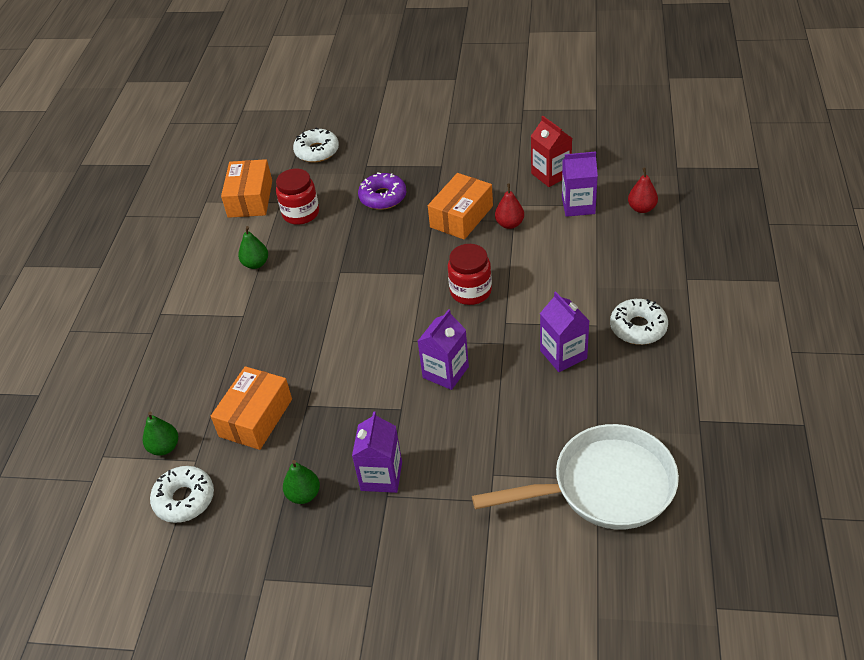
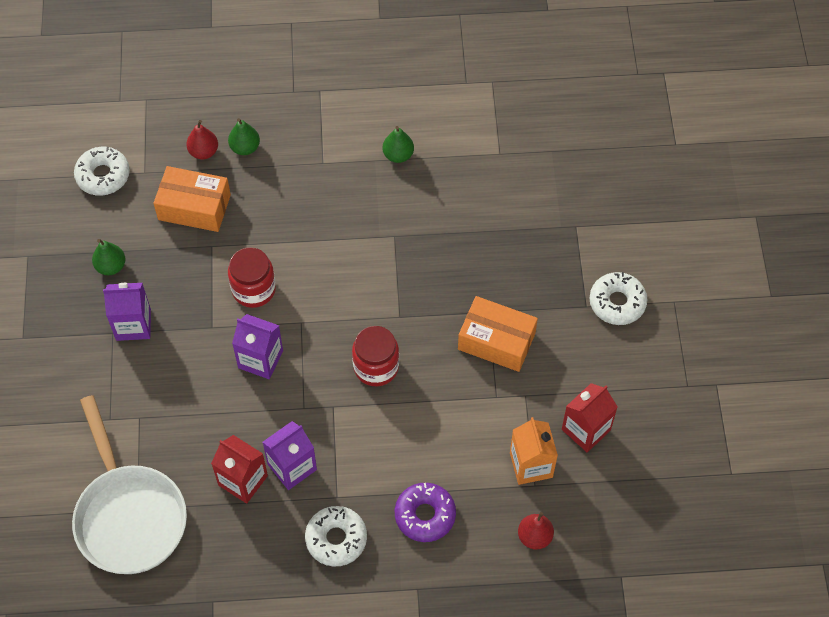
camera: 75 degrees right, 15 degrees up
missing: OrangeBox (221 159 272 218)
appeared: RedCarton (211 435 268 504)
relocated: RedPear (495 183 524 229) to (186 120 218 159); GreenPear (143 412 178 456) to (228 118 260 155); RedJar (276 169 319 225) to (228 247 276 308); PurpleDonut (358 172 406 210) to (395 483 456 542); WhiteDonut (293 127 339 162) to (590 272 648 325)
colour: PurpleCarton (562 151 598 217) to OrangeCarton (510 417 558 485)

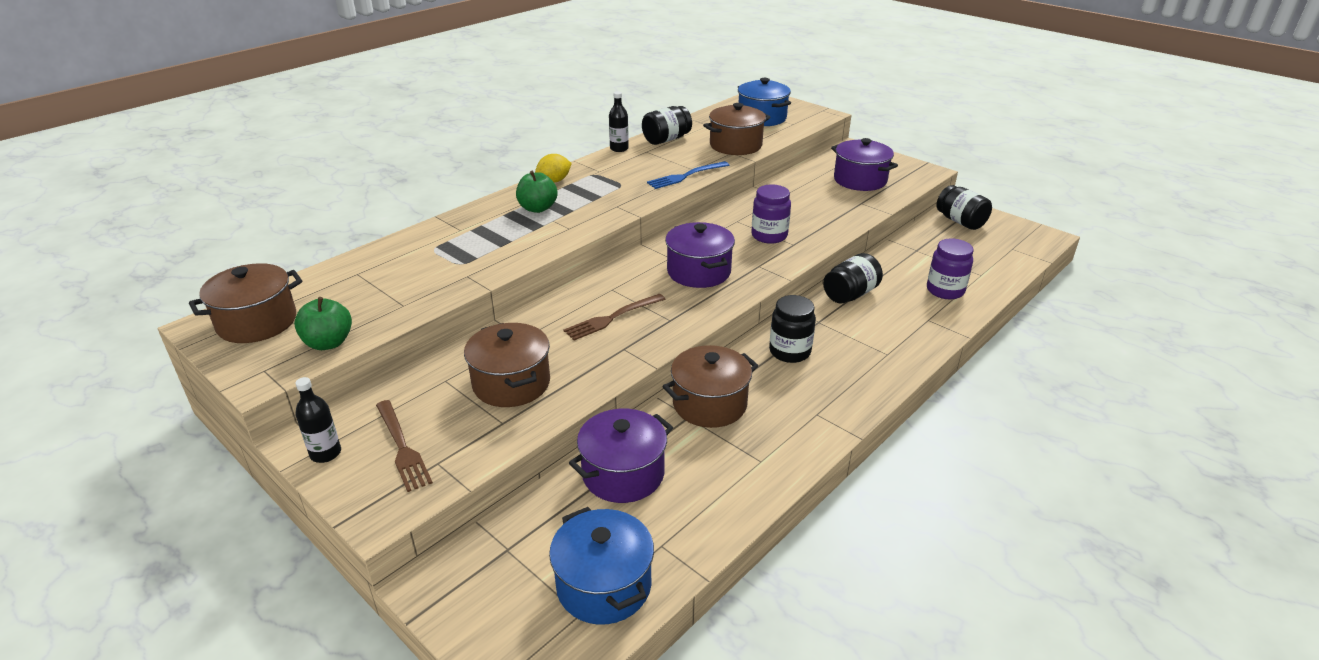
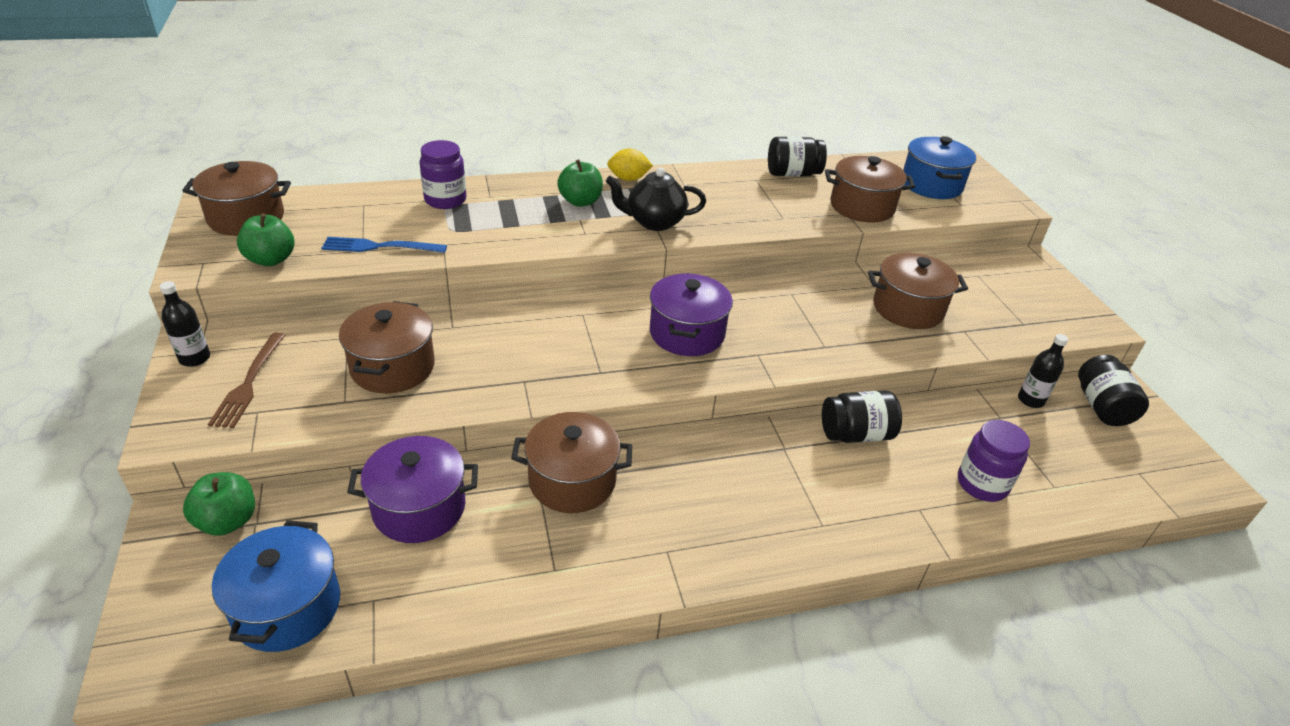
camera: 30 degrees right, 5 degrees up
missing: BrownFork (564 294 665 340); BlackJar (769 295 816 363); PurplePot (831 138 898 191)
appeared: GreenApple (183 472 255 536); BlackTeapot (606 167 706 231); BrownPot (868 253 968 329)
relocated: BlueFork (647 161 729 189) to (321 237 447 253); PurpleJar (751 185 791 244) to (420 140 466 209); BlackBottle (609 91 629 152) to (1018 334 1068 408)

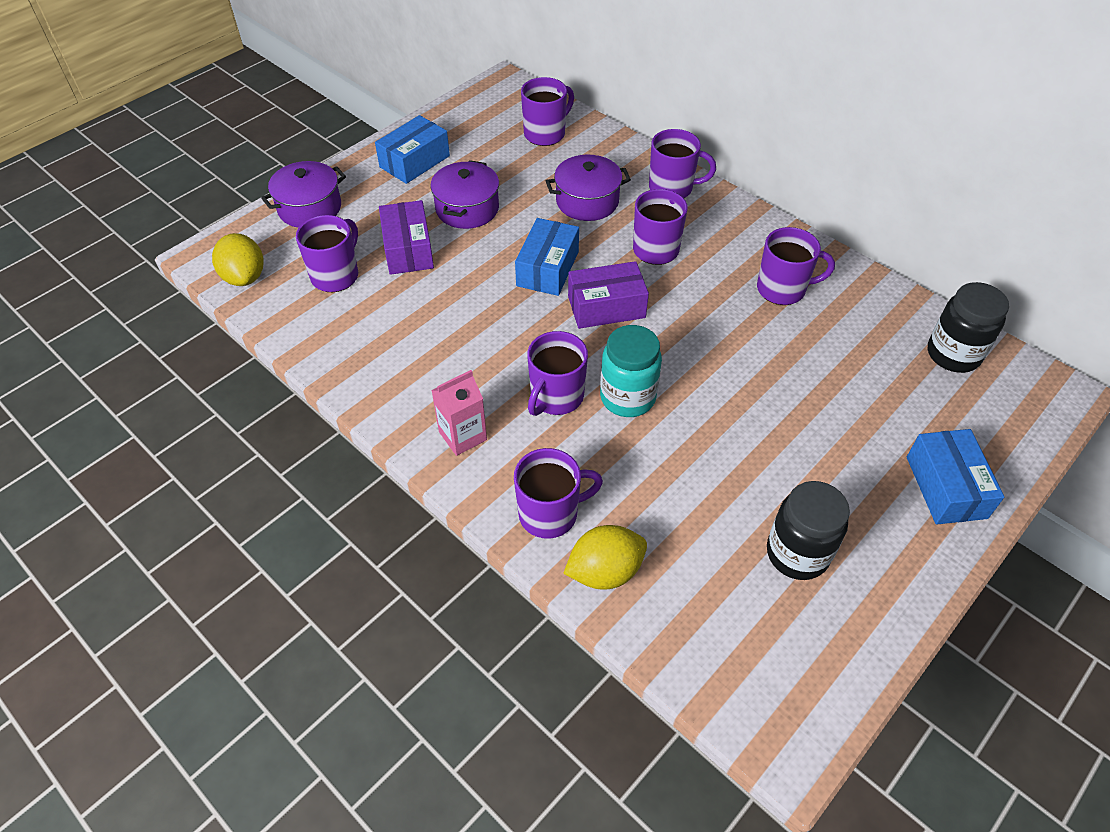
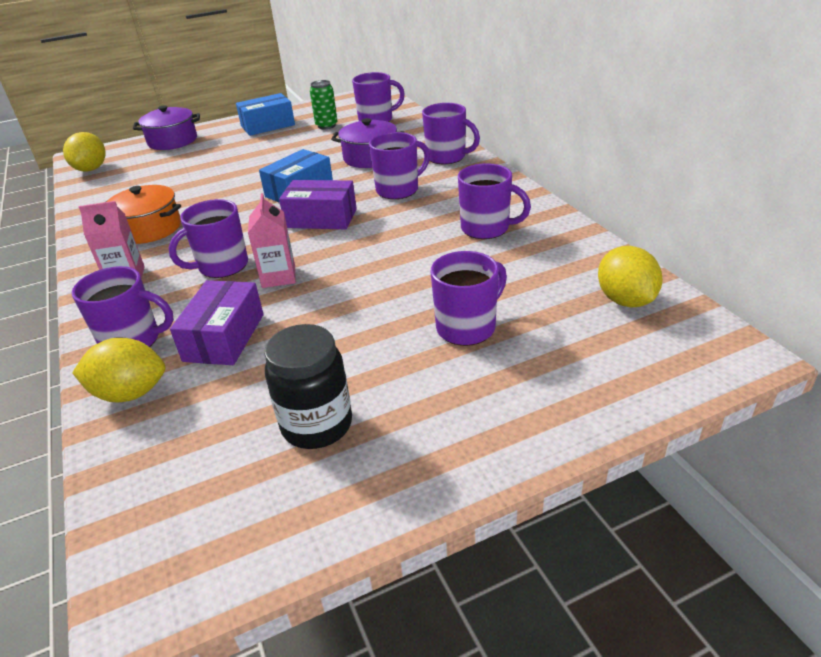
camera: 25 degrees right, 15 degrees down
missing: PurplePot (430 160 499 229); BlueBox (907 429 1005 524)
appeared: OrangePot (106 185 181 244); GreenCan (310 80 337 129)
relocated: PurpleBox (379 200 434 275) to (170 280 264 365); PurpleMug (296 215 358 292) to (431 251 507 346)
exchanged: TurquoiseJar (600 325 662 417) to PinkCarton (248 193 296 288); BlackJar (928 282 1009 373) to YellowLemon (598 246 663 308)

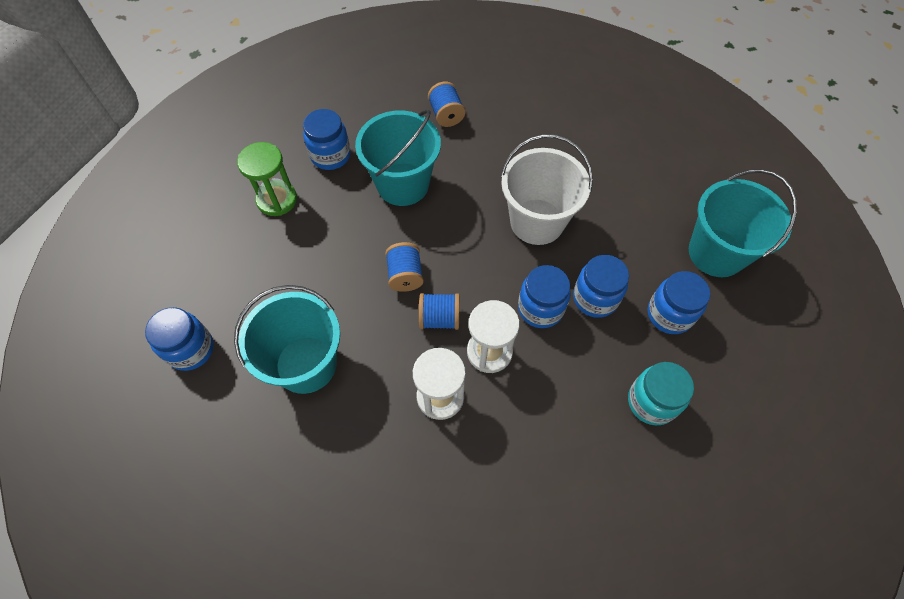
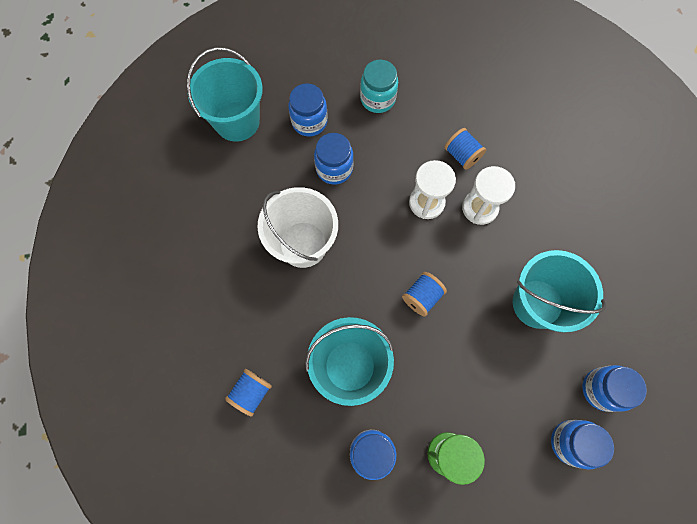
camera: 130 degrees left, 10 degrees up
relocated: BlueSpool (419 293 459 330) to (445 128 486 170); BlueJar (518 265 571 328) to (551 420 614 469)

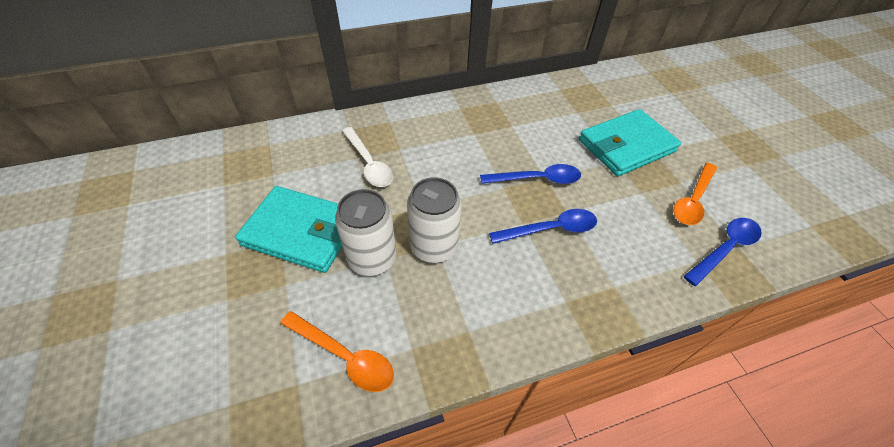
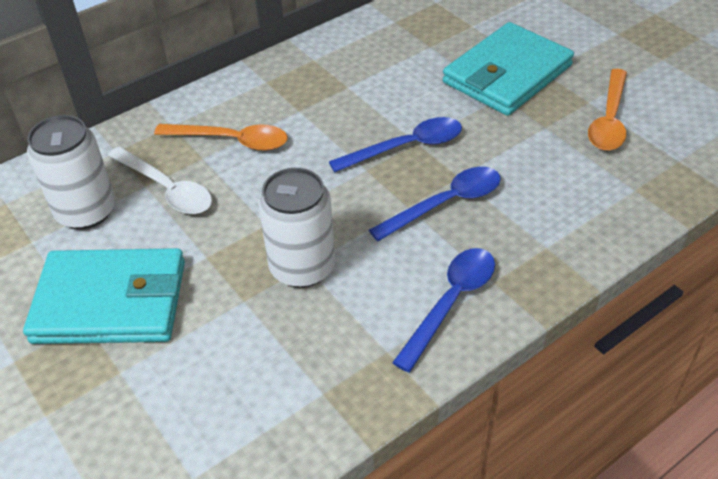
camera: 15 degrees left, 5 degrees down
relocated: WhiteCan (335 189 397 276) to (27 115 115 230); OrangeSpoon (280 311 394 392) to (154 124 288 151); BlueSpoon (684 218 762 286) to (392 248 495 372)

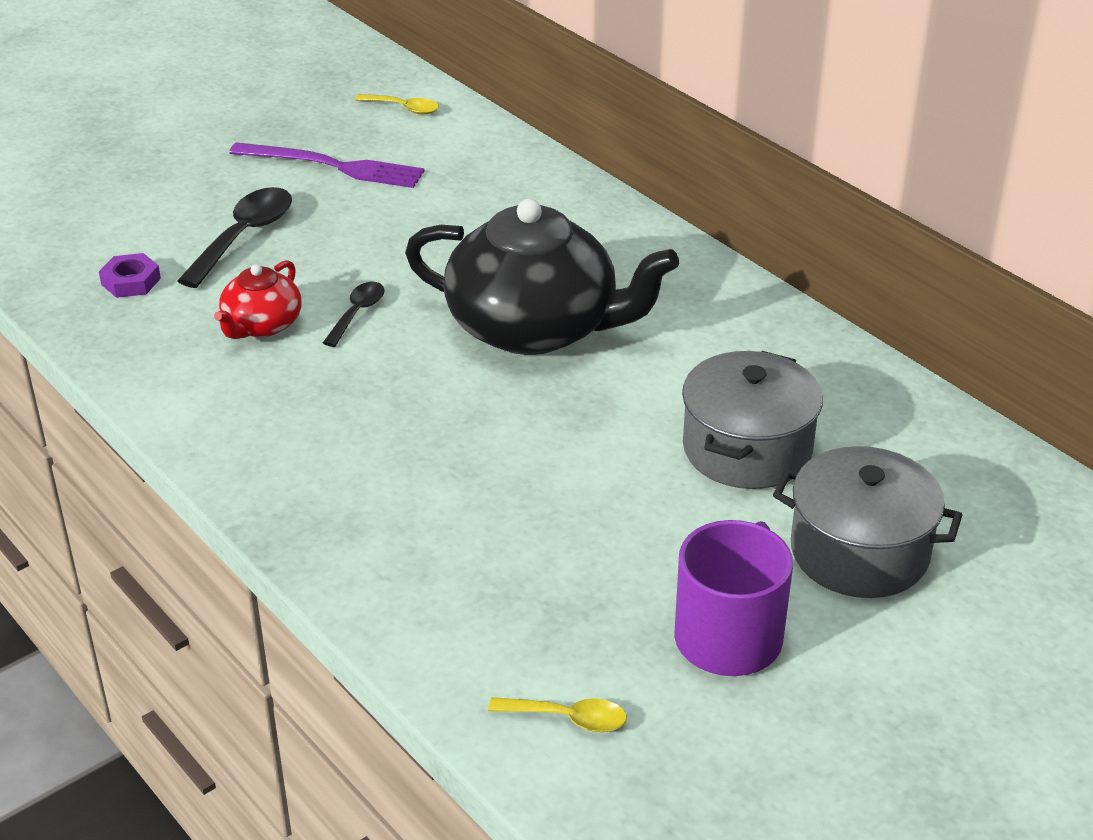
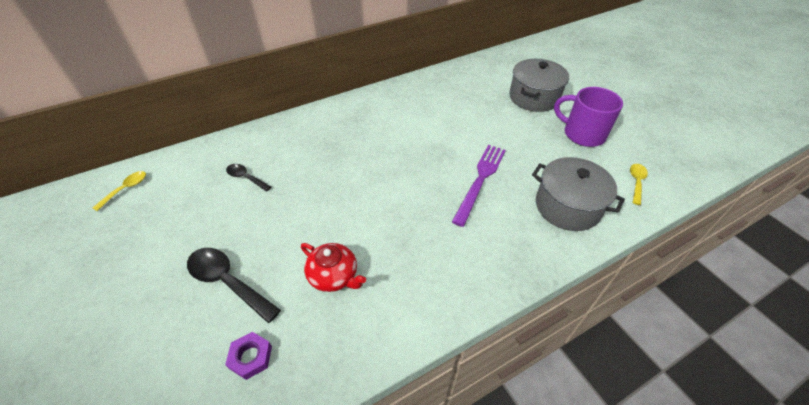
camera: 80 degrees left, 10 degrees up
missing: BlackTeapot (405 199 679 355)
relocated: BlackSpoon (323 282 385 347) to (226 164 271 191); PurpleFork (229 142 425 188) to (452 145 506 227); GreyPot (682 351 823 489) to (532 157 625 231)

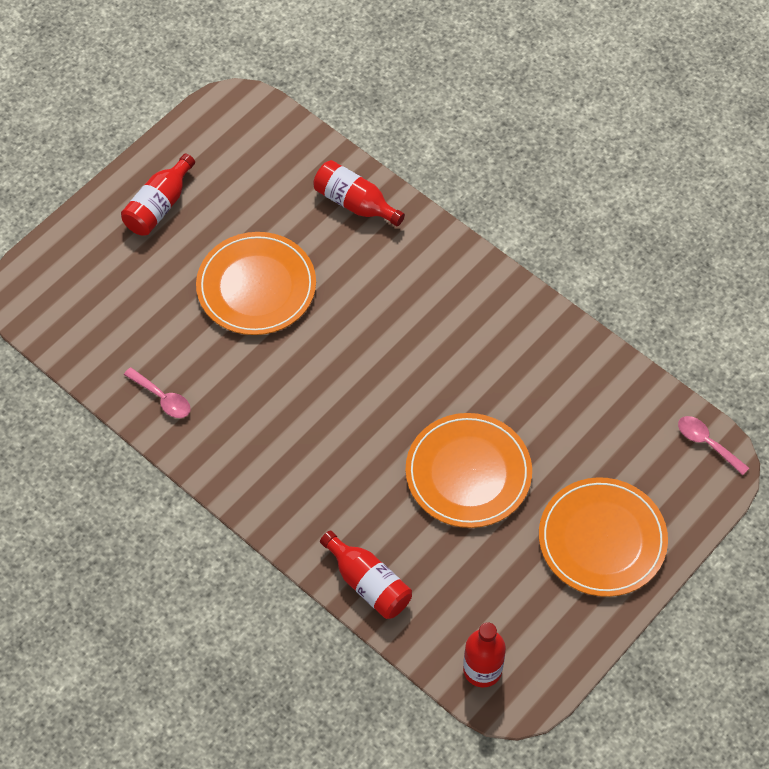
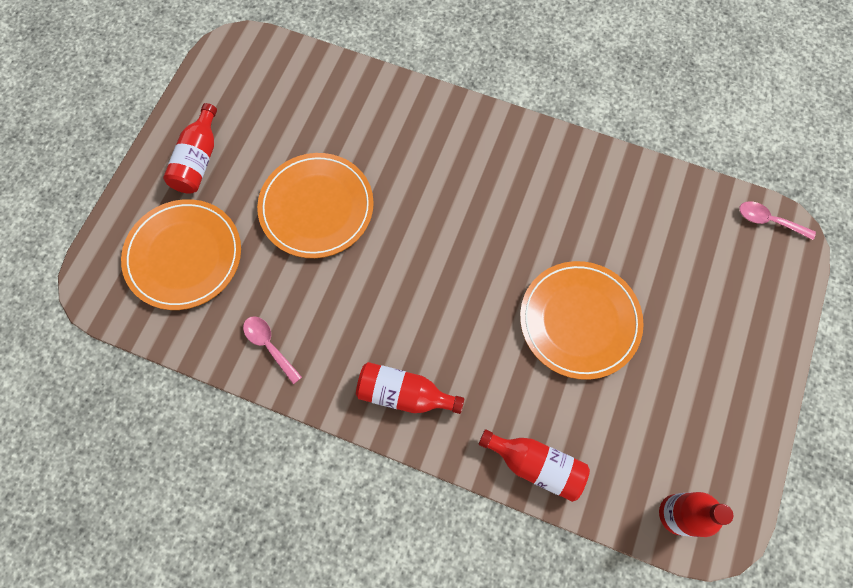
camera: 20 degrees left, 10 degrees up
relocated: OrangePlate (539 477 668 597) to (121 199 241 310); RedBottle (313 160 405 226) to (356 362 464 414)
spun: PinkSpoon (124 367 191 418) = (243 316 302 384) 150 degrees counterclockwise

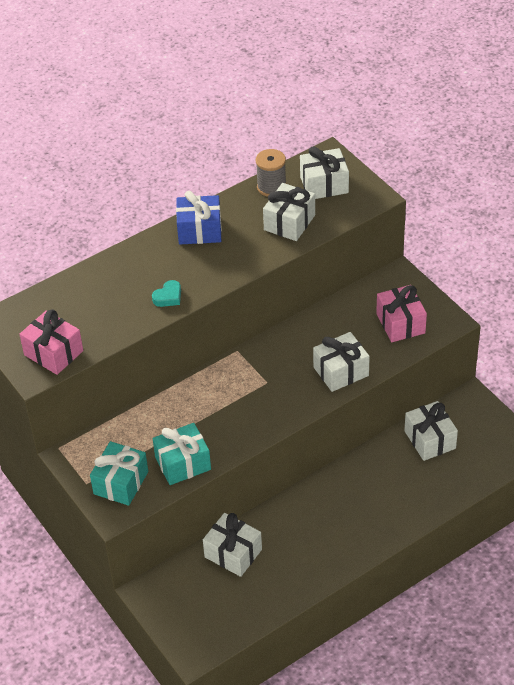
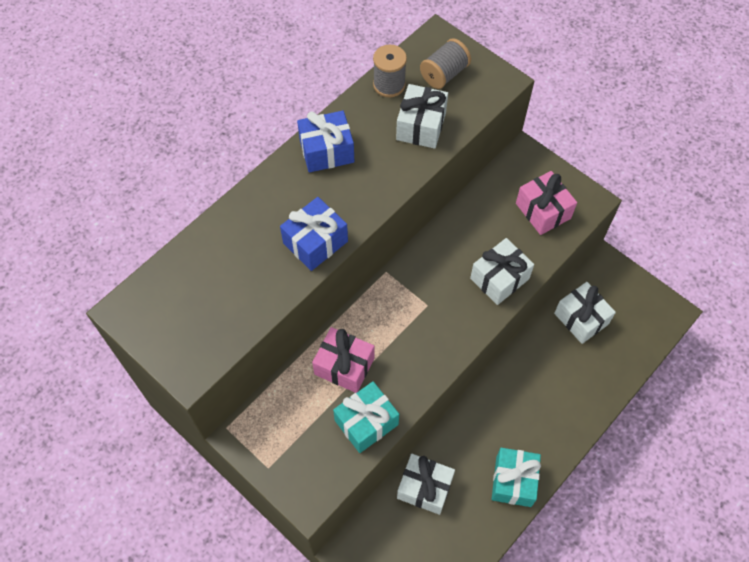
camera: 15 degrees left, 15 degrees up
relocated: PinkGift (19 309 83 375) to (312 327 374 393); TurquoiseGift (90 441 148 506) to (492 448 541 507)
exchanged: TurquoiseHeart (152 280 181 307) to BlueGift (280 197 348 271); WhiteGift (300 147 349 199) to GreySpool (420 38 471 89)

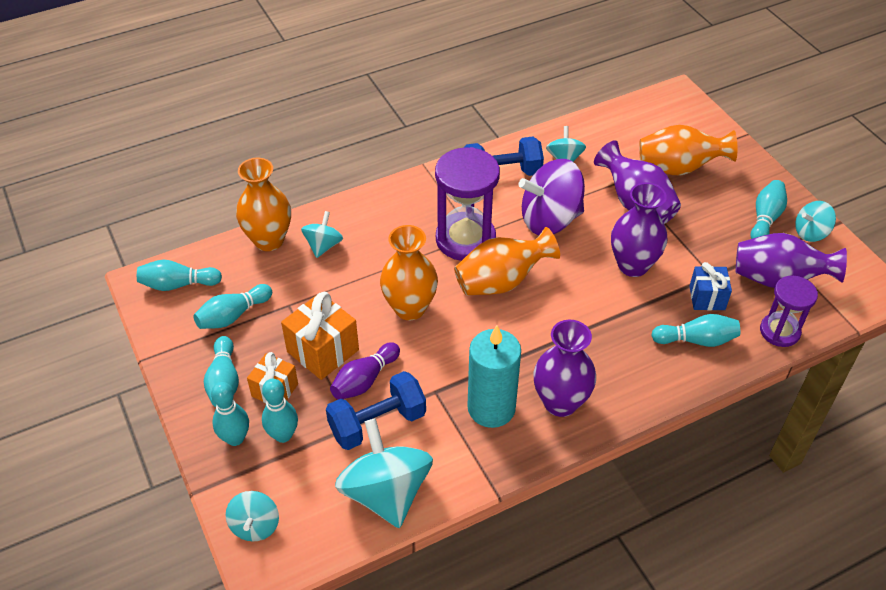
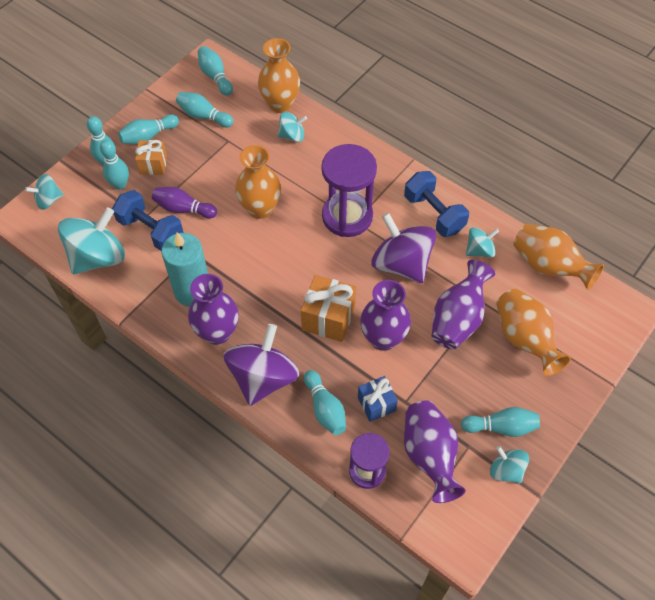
camera: 65 degrees right, 10 degrees up
appeared: PurpleSpinningTop (224 324 299 406)
relocated: OrangeGift (281 292 359 380) to (301 275 356 342); OrangeVase (454 227 560 296) to (513 224 604 290)

